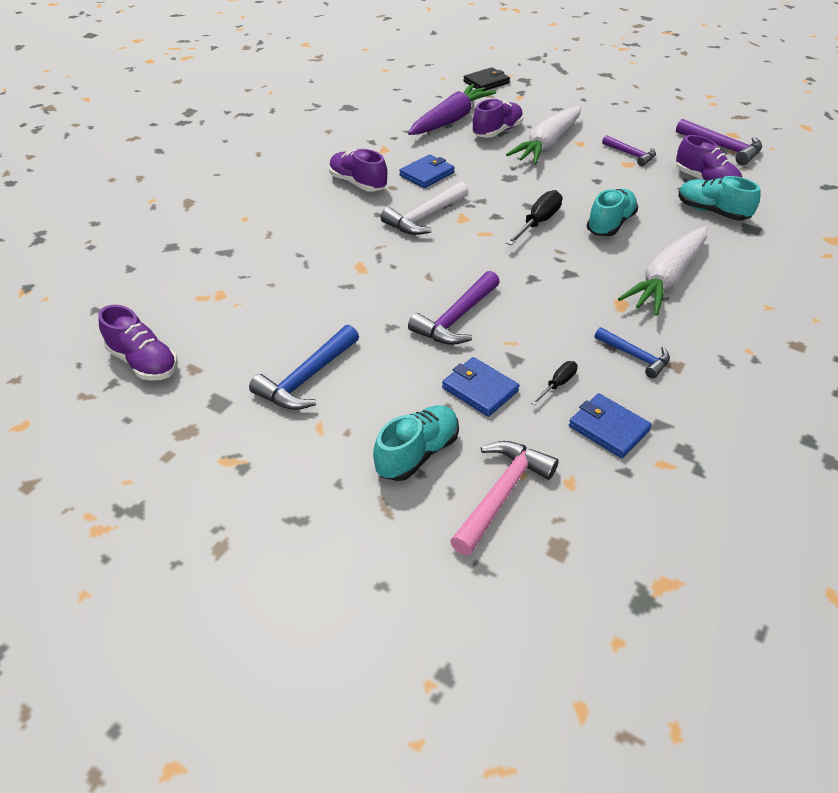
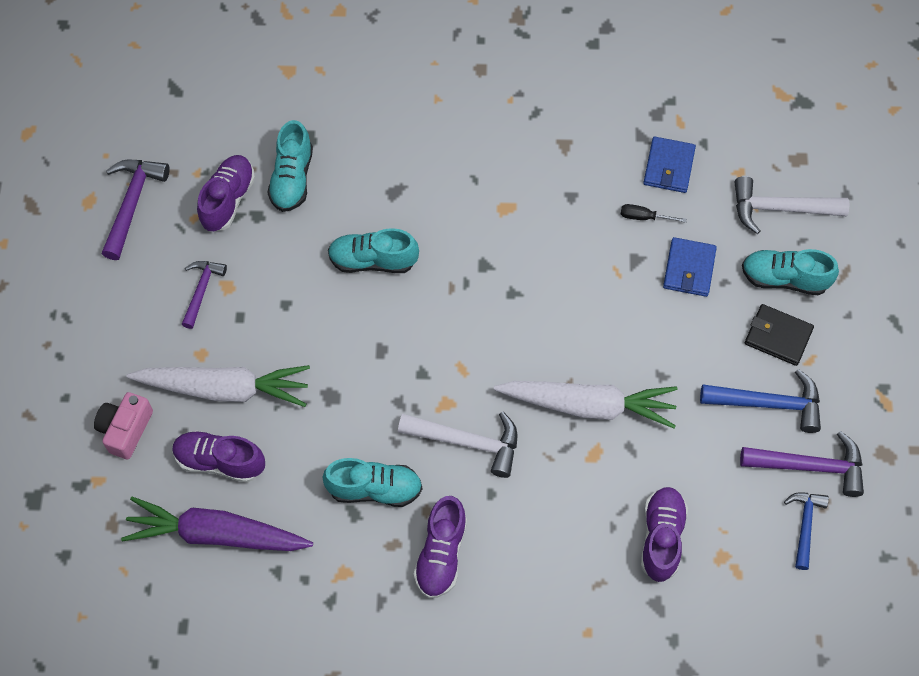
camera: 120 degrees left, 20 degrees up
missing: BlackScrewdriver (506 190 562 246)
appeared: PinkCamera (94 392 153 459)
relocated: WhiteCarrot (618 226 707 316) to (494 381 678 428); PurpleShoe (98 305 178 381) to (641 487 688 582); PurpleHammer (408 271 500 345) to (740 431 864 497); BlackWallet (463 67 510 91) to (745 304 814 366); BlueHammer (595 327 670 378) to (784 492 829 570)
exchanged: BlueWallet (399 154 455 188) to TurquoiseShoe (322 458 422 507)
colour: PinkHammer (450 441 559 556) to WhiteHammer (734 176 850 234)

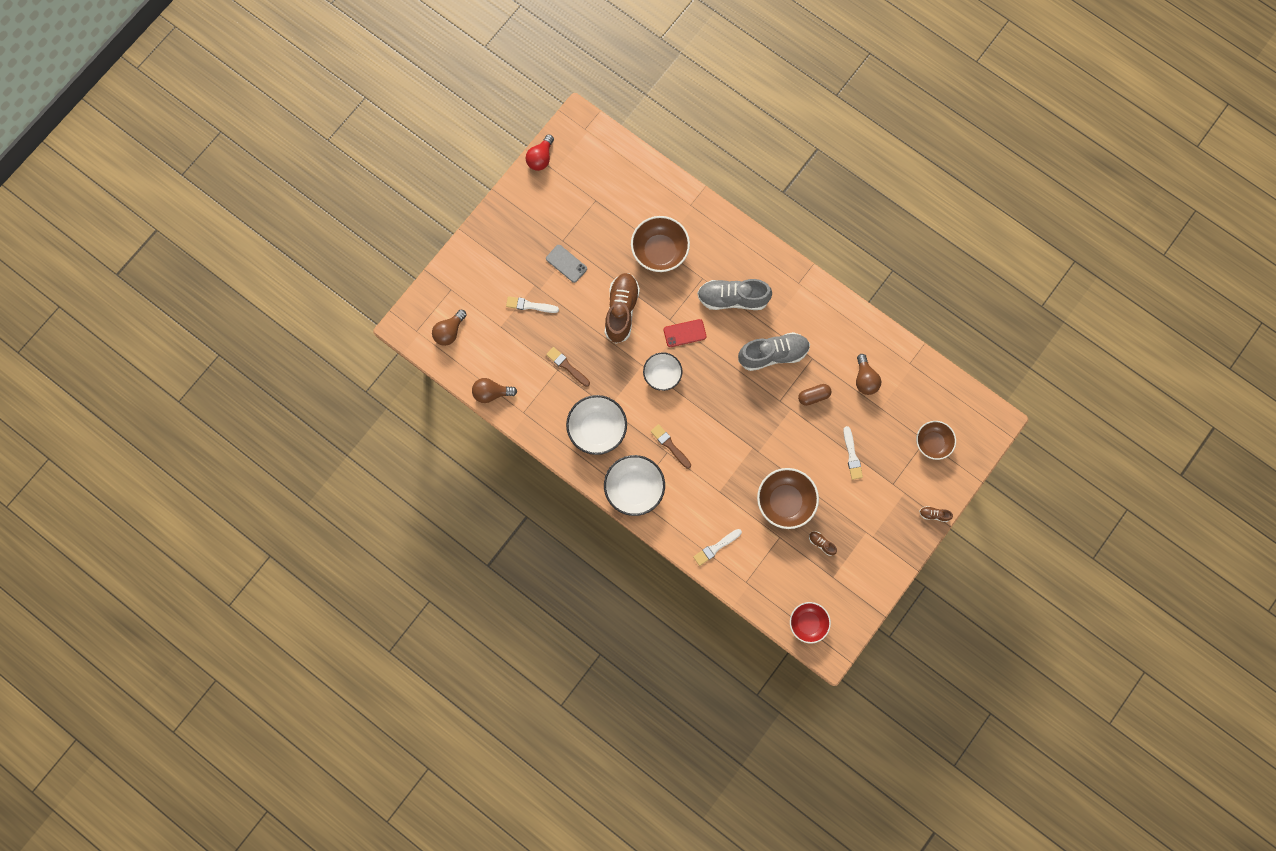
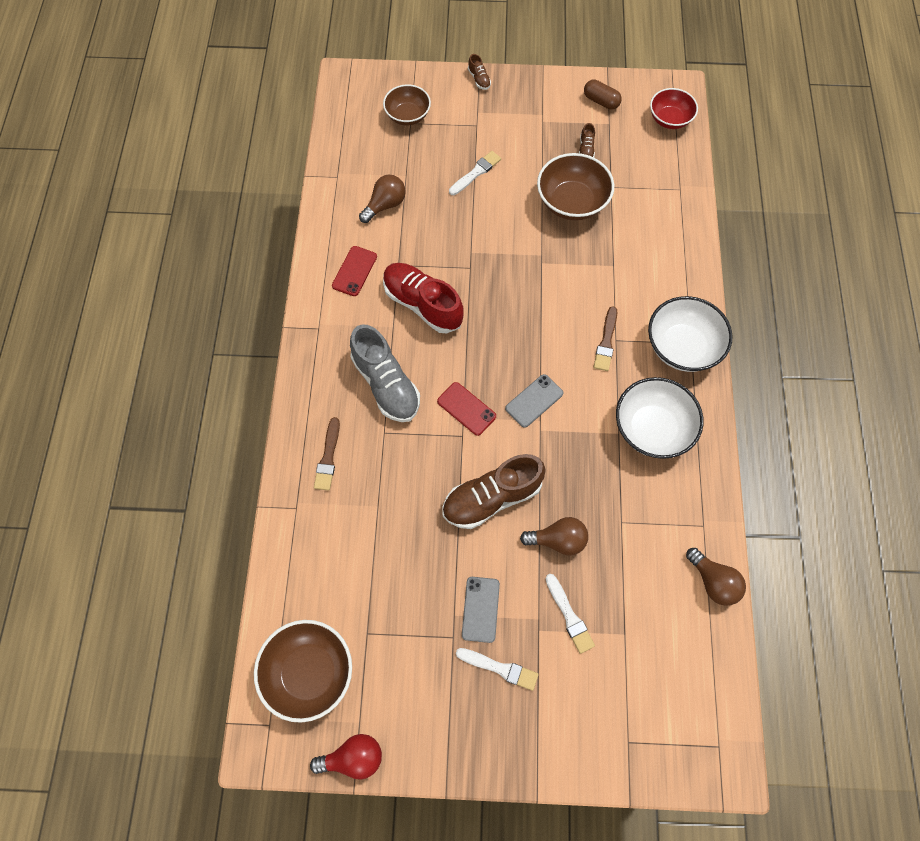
camera: 125 degrees left, 10 degrees down
appeared: RedPhone (332 246 377 296)
relocated: BrownBowl (631 216 690 272) to (254 620 352 723); BrownBrush (546 347 590 387) to (314 417 340 491); WhiteBrush (693 529 742 566) to (456 648 539 691); BrownLightBulb (432 310 467 346) to (520 517 588 556); BrownCapsule (798 384 831 406) to (584 79 622 110)
exchanged: WhiteBowl (643 352 682 391) to GreyPhone (505 374 563 428)
colour: GreyShoe (738 332 810 371) to RedShoe (383 263 464 333)

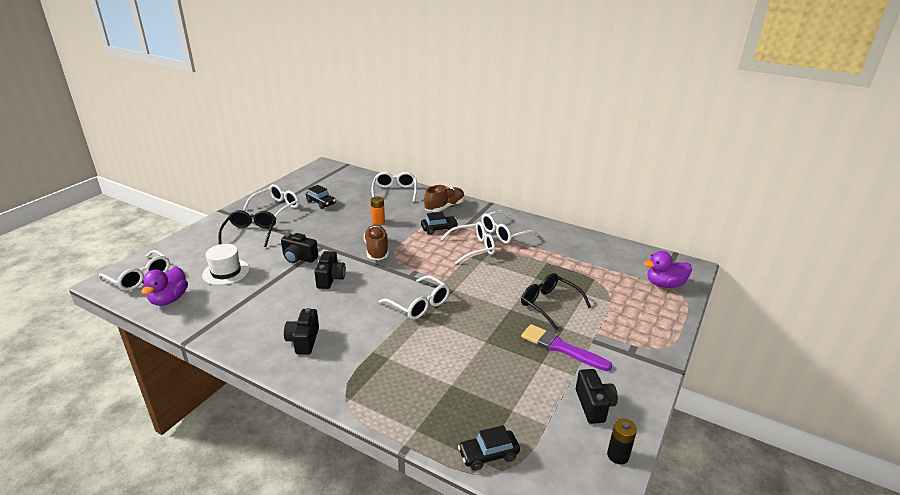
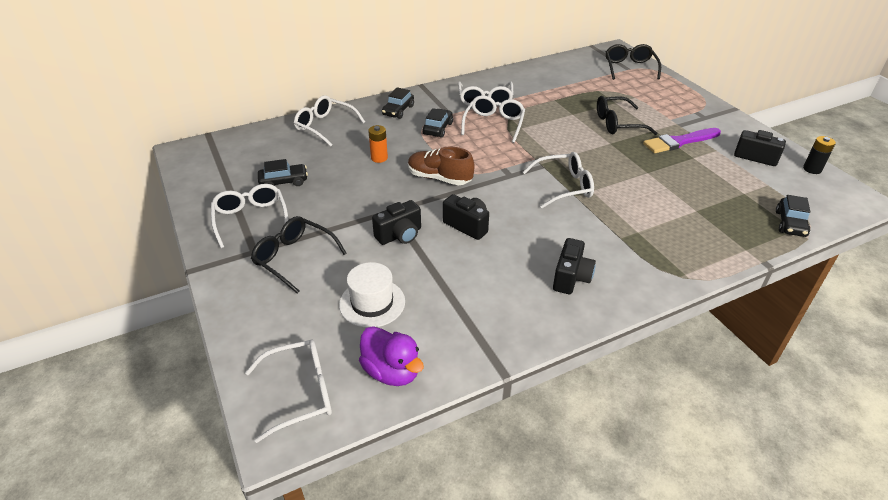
camera: 55 degrees left, 10 degrees up
exchanged: BrownShoe (424 185 464 212) to BlackCar (382 87 414 119); PurpleDuck (644 251 692 288) to BlackGlasses (606 44 661 80)
spun: BlackCamera (284 308 319 355) = (553 238 596 294) 105 degrees counterclockwise

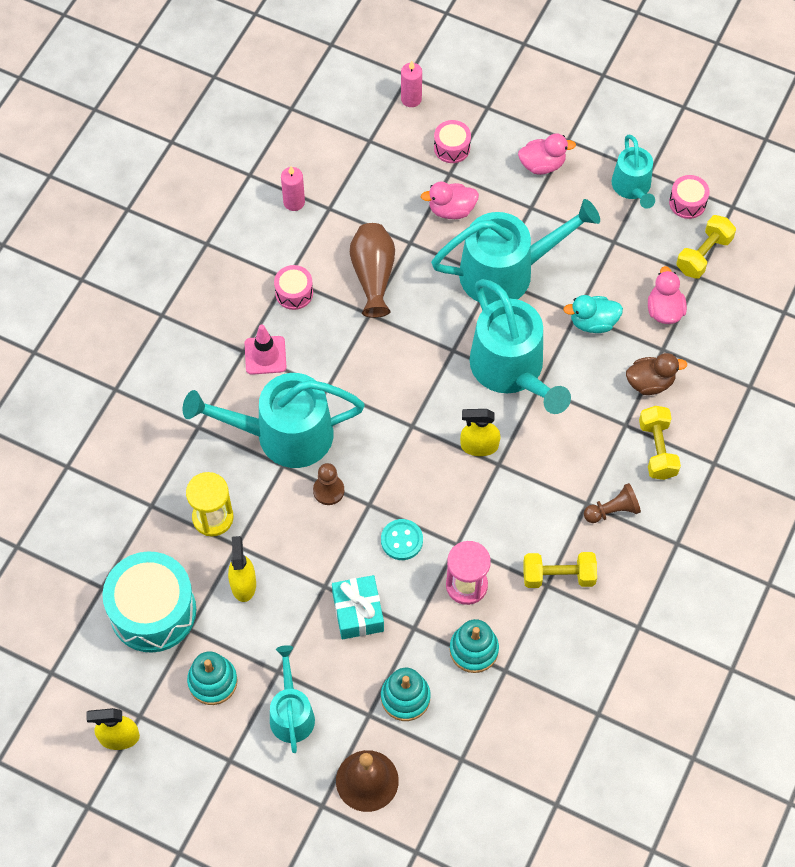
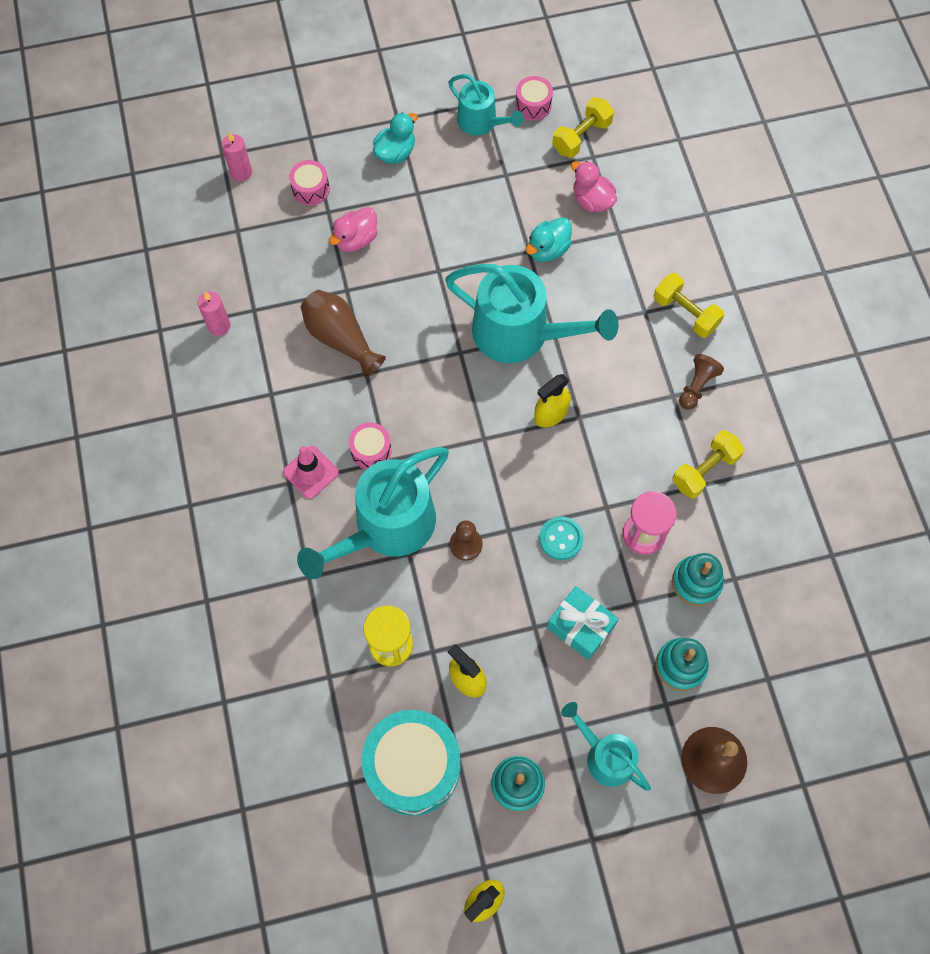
camera: 40 degrees left, 5 degrees up
missing: TurquoiseWateringCan (431 199 600 305); BrownDuck (626 353 687 395)
relocated: PinkDrum (274 265 313 310) to (349 422 392 469)
colour: PinkDuck (518 134 576 175) to TurquoiseDuck (373 113 418 164)
spun: YellowDumbbell (676 215 736 279) = (552 97 614 158) 45 degrees clockwise

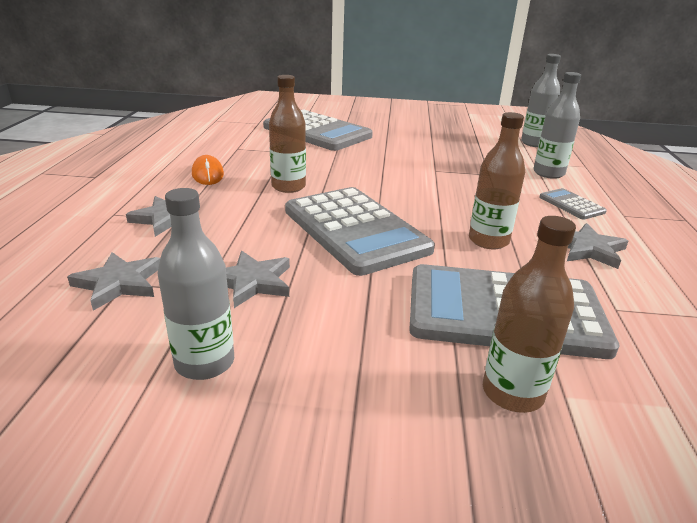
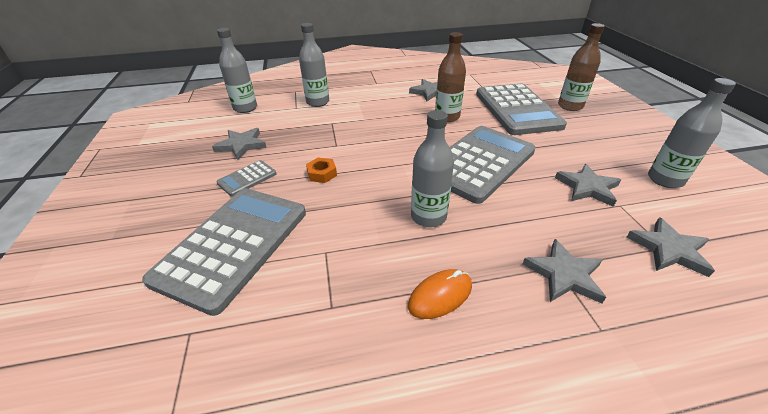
camera: 105 degrees left, 10 degrees up
appeared: GreyStar (212 128 267 160); OrangeNut (306 158 337 183)
relocated: GreyCalculator (539 188 607 220) to (216 160 277 196)
colour: BrownBottle (269 75 306 193) to GreyBottle (411 110 454 227)

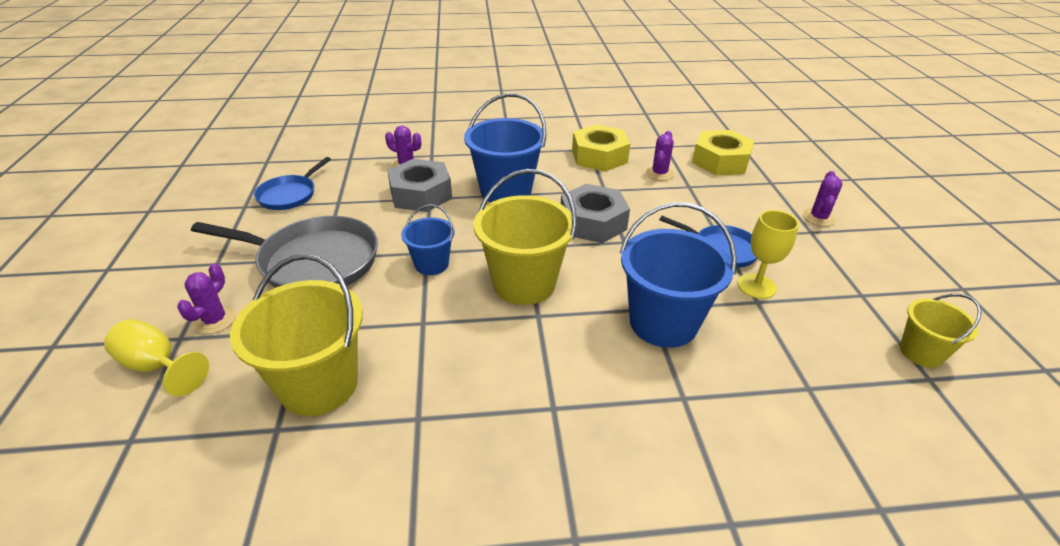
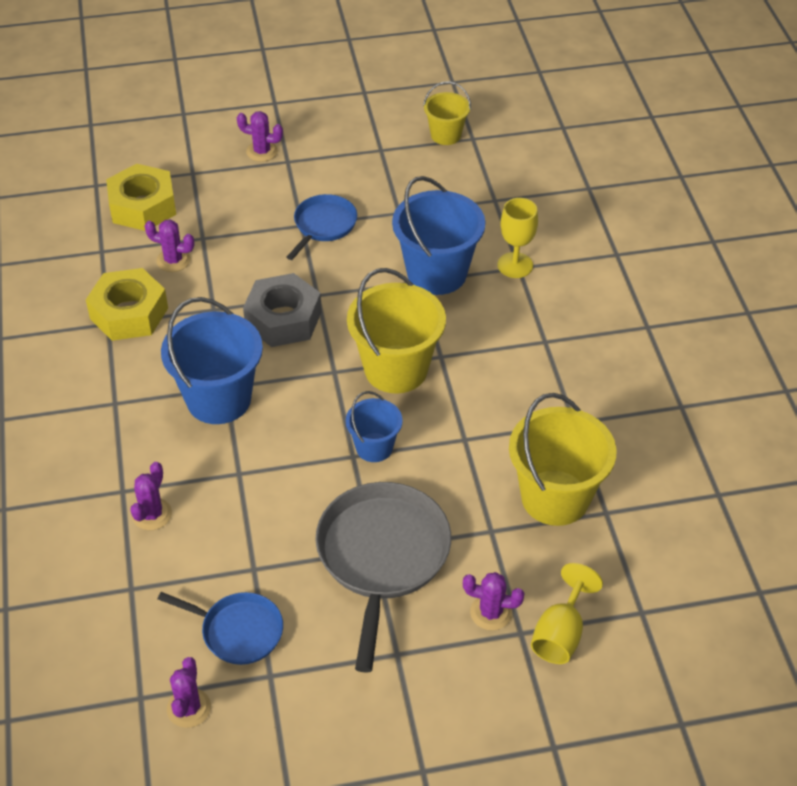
camera: 95 degrees left, 10 degrees up
missing: GreyNut (387 159 452 212)
appeared: PurpleCactus (167 657 211 728)
relocated: YellowGoblet (738 210 799 299) to (497 198 538 278)

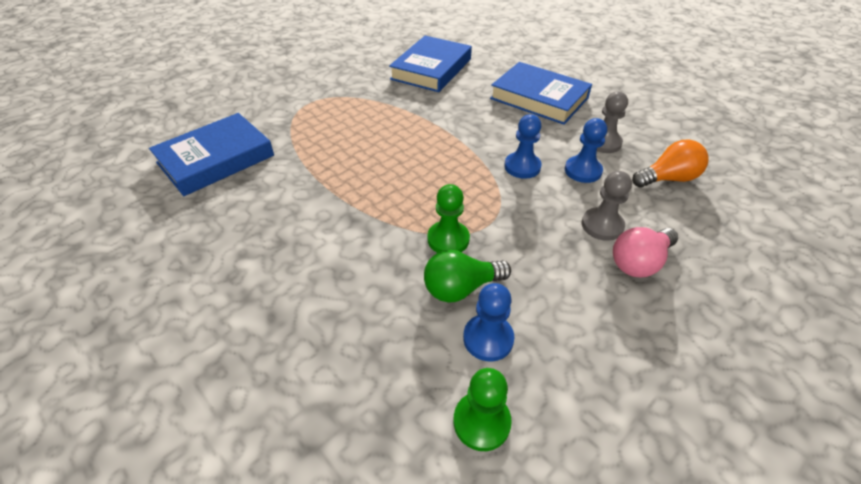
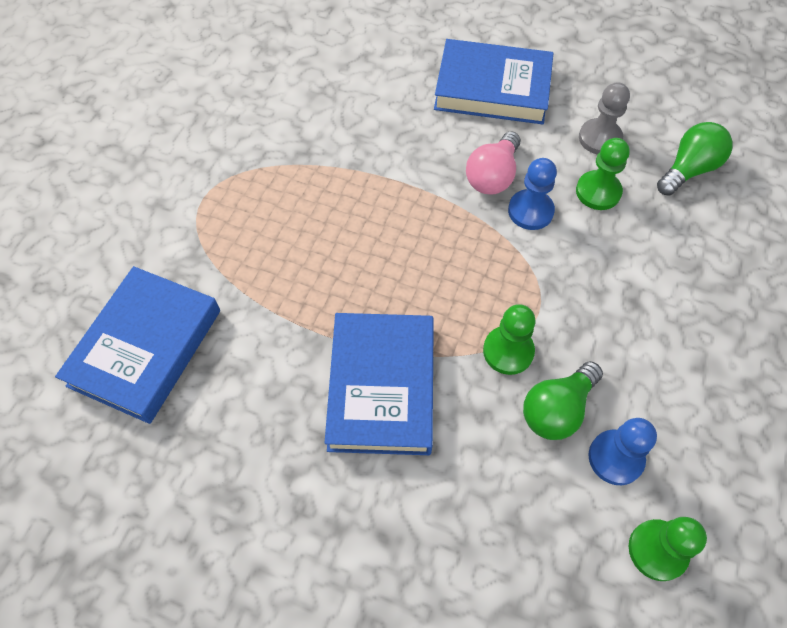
camera: 25 degrees left, 15 degrees up
missing: GreyPawn (582 171 632 241)
relocated: BlueBook (389 36 472 92) to (325 313 434 455); PinkLightBulb (613 227 678 277) to (466 131 520 195)
colour: BluePawn (565 118 607 183) to GreenPawn (576 138 630 210); OrangeLightBulb (632 140 708 188) to GreenLightBulb (657 122 733 196)

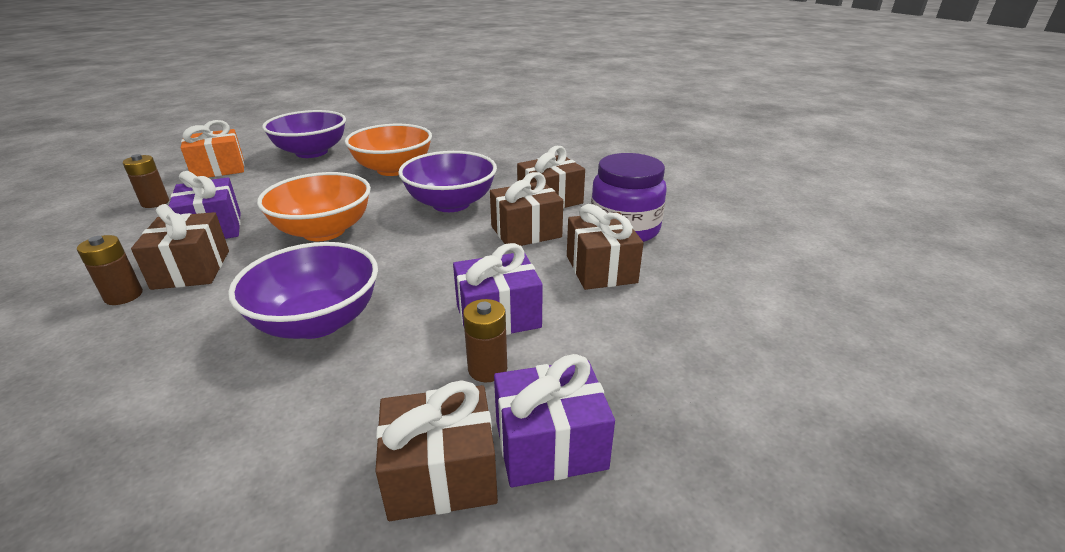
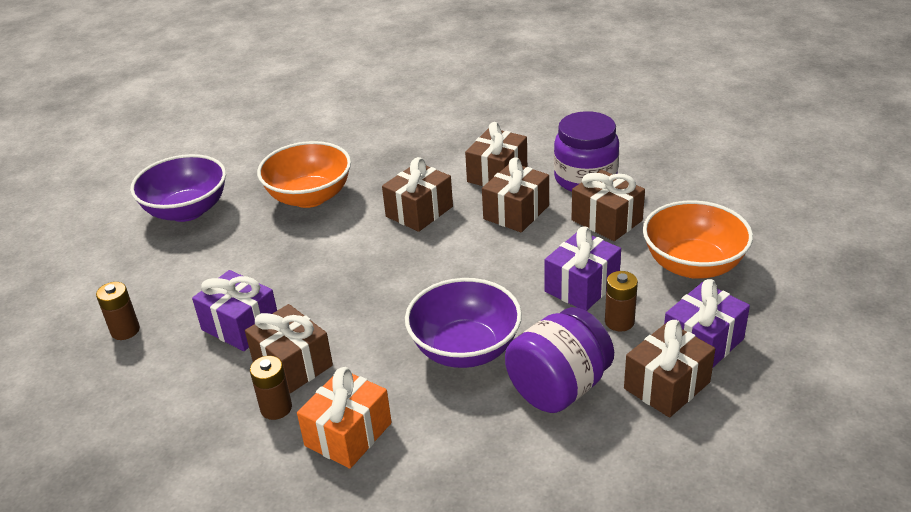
camera: 30 degrees left, 5 degrees up
appeared: PurpleJar (505 307 614 413)
relocated: OrangeGift (181 120 245 178) to (297 367 392 469); OrangeBowl (257 172 371 241) to (643 200 753 279)
exchanged: PurpleBowl (398 151 497 212) to BrownGift (382 157 453 232)

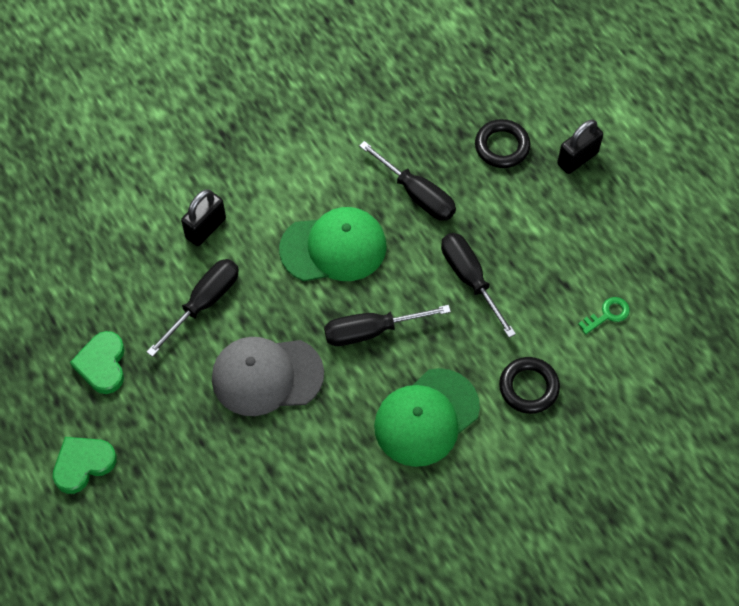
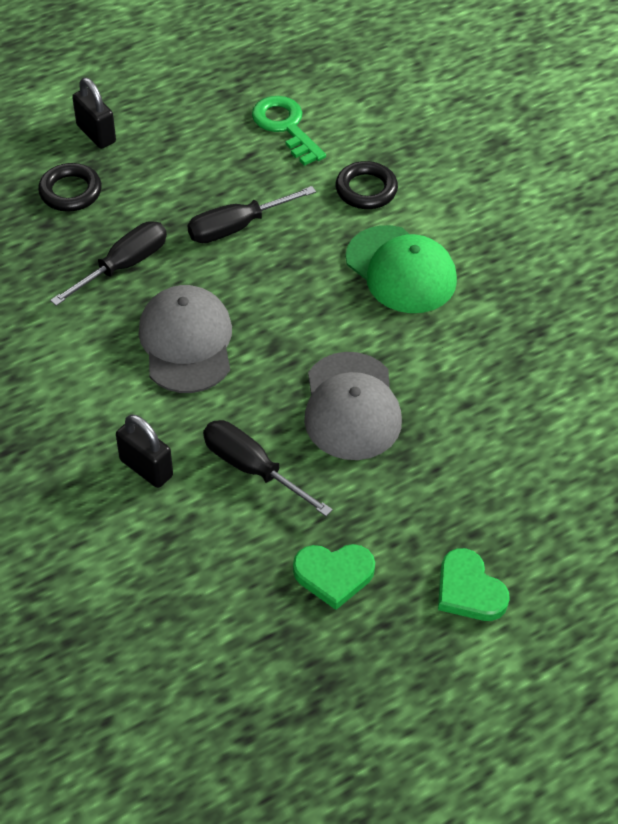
camera: 90 degrees left, 10 degrees down
missing: BlackScrewdriver (324 305 451 346)
colour: GreenCap (279 207 387 281) to GreyCap (139 285 232 393)
size: GreenKey (578 297 630 334) = (252 96 326 166) x1.80

